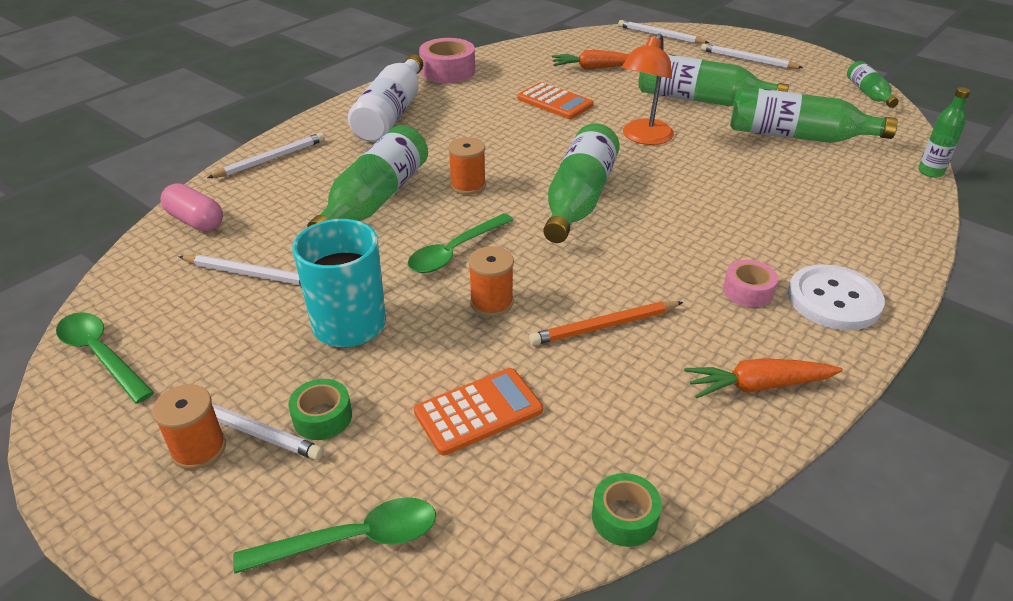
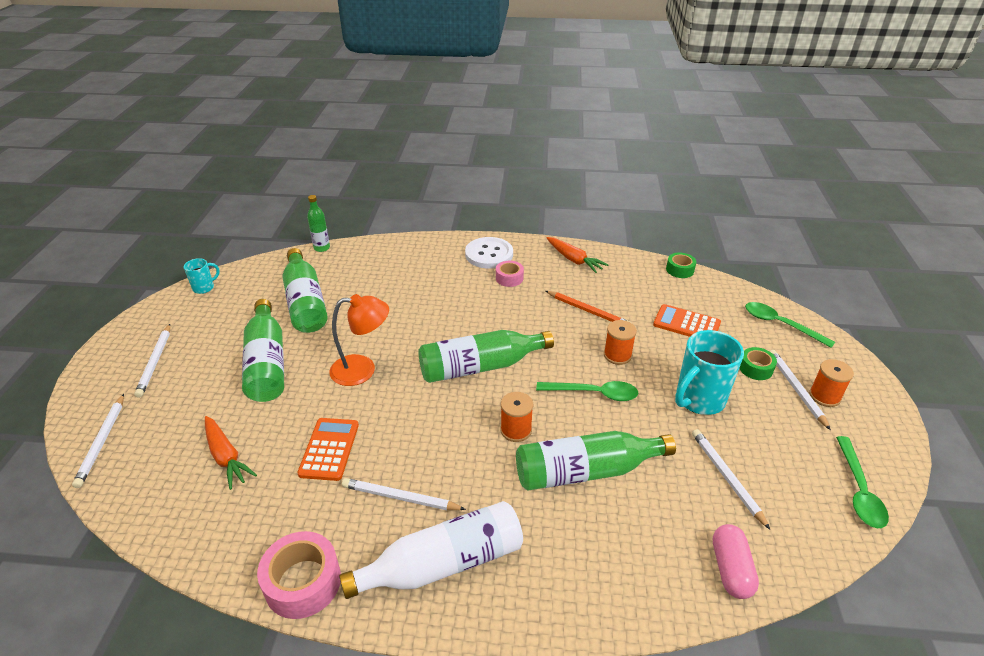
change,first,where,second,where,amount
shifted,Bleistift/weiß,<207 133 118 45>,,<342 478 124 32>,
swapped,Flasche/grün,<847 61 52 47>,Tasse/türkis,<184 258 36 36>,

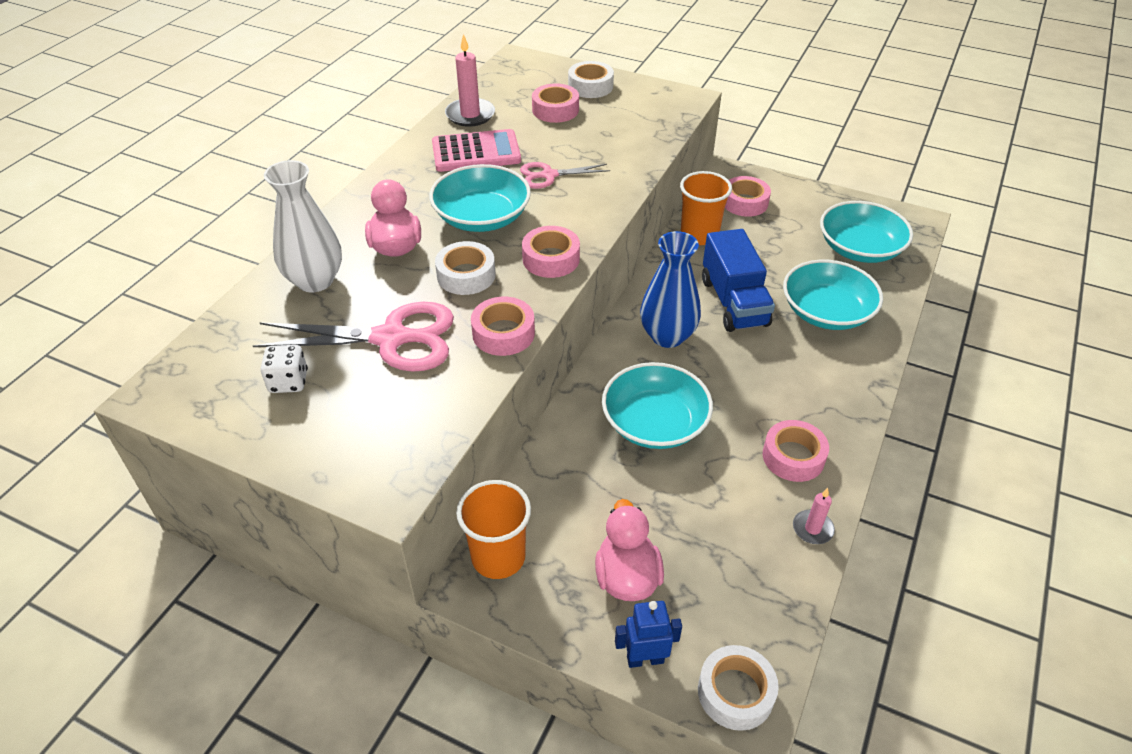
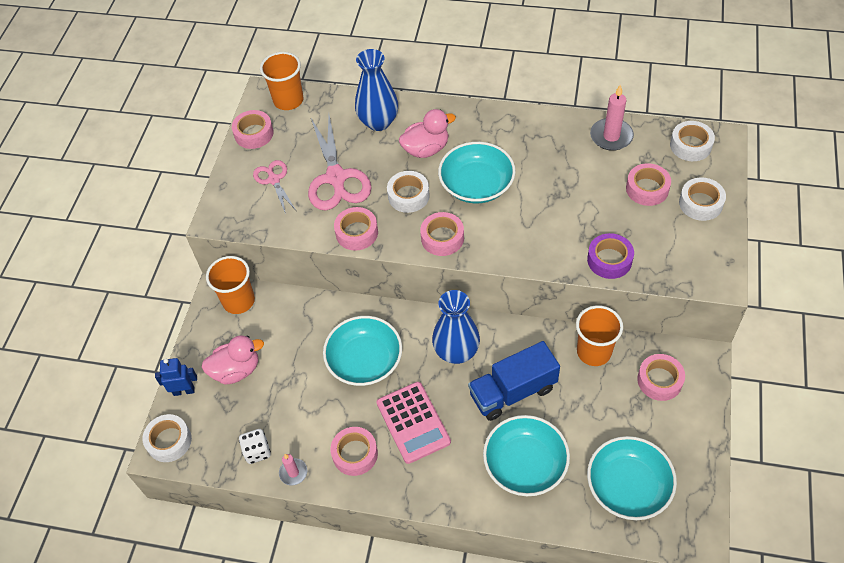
change,first,where,second,where,amount
shifted,Spielwürfel/weiß,<261 345 47 48>,,<239 429 32 35>,
repainted,Vase/weiß,<264 160 78 132>,Vase/blau,<355 49 43 82>,
shifted,Taschenrechner/rosa,<432 129 89 43>,,<377 382 74 82>,
shifted,Schere/rosa,<520 162 90 27>,,<253 160 43 54>,
rotated,Roboter/blau,<615 601 67 67>,,<155 358 42 38>,75 degrees counterclockwise
new,,,Klebeband/rosa,<232 110 42 39>,
new,,,Becher/orange,<260 52 44 58>,
new,,,Klebeband/lila,<587 233 47 46>,
new,,,Klebeband/weiß,<670 121 45 40>,

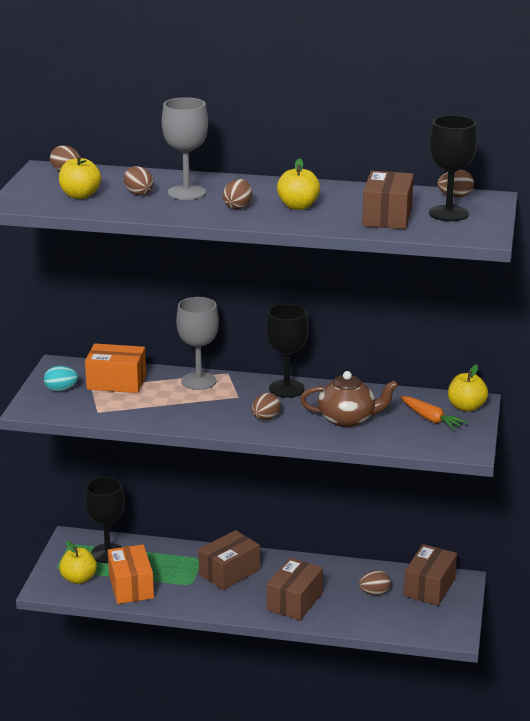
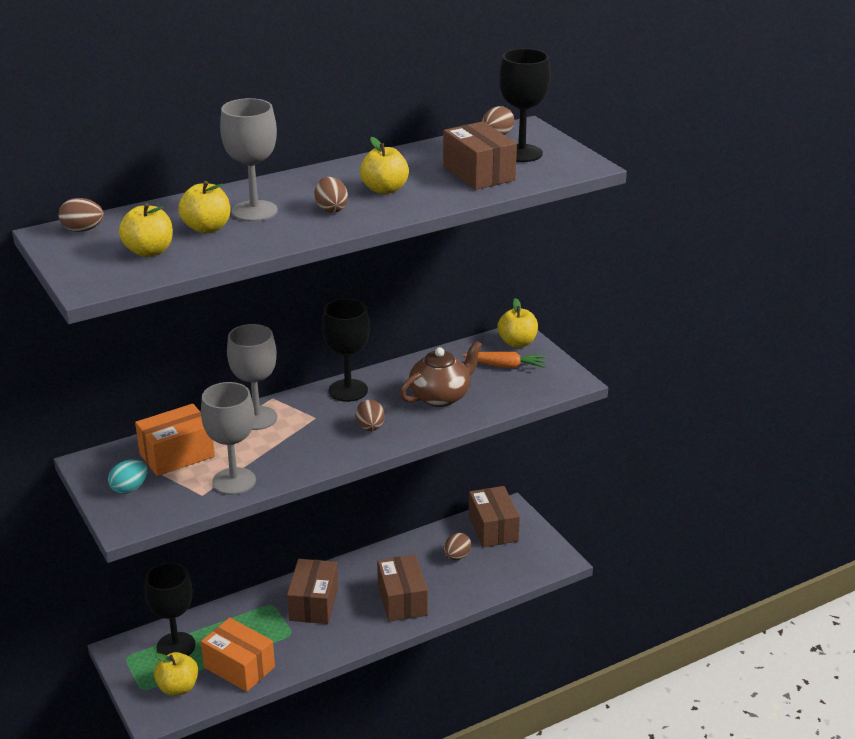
change,first,where,second,where,amount
swapped,Ei/braun,<124 166 30 30>,Apfel/gelb,<178 181 52 53>,
new,,,Kelch/grau,<201 382 55 113>,

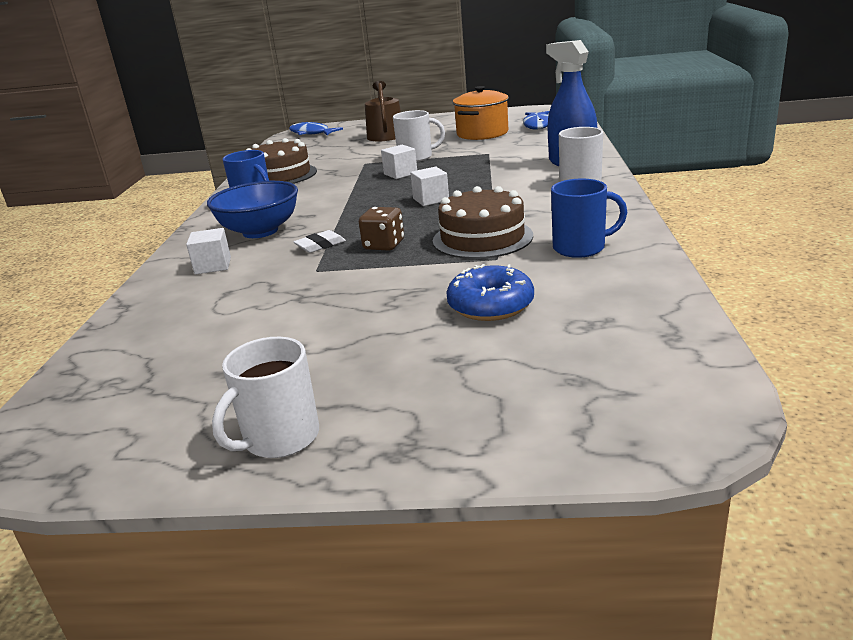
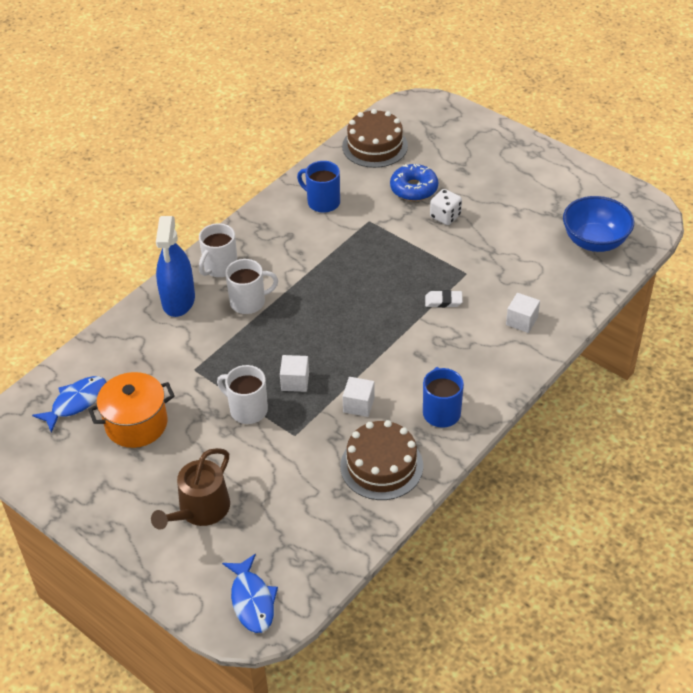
change,first,where,second,where,amount
shifted,Schüssel/blau,<207 181 91 57>,,<563 196 71 56>,
shifted,Tasse/weiß,<212 337 107 121>,,<225 259 53 55>,
gone,Spielwürfel/braun,<359 207 45 44>,,,
shifted,Kubus/weiß,<410 167 39 39>,,<343 377 32 40>,
shifted,Kuchen/braun,<433 186 100 73>,,<342 109 66 59>,
new,,,Spielwürfel/weiß,<430 189 32 36>,

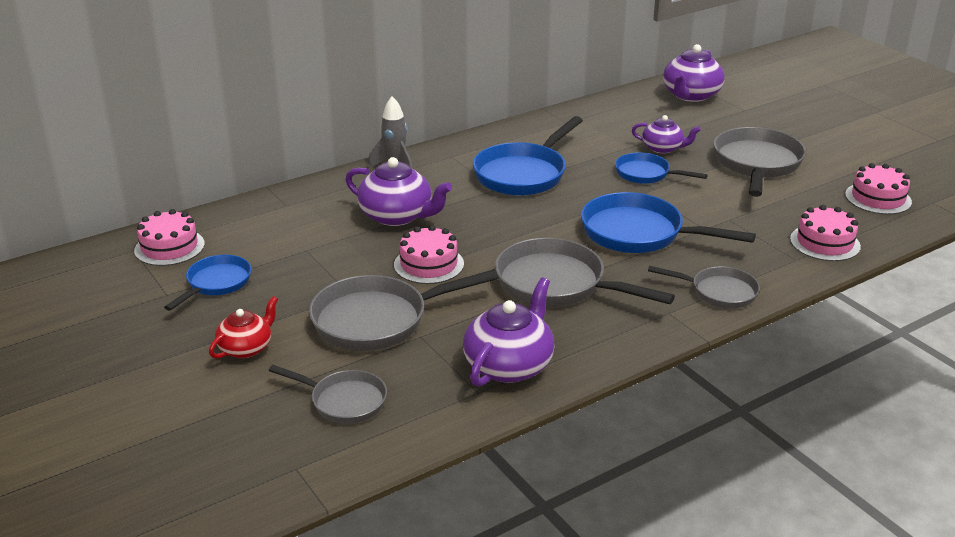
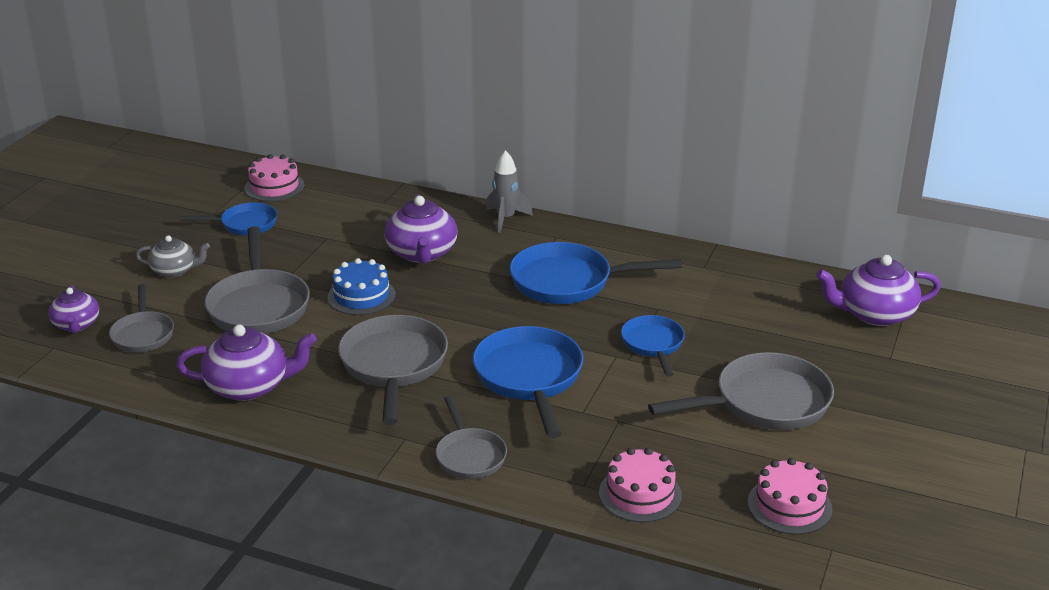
change,first,where,second,where,amount
repainted,Teekanne/rot,<209 296 69 63>,Teekanne/grau,<136 235 74 42>,
rotated,Pfanne/grau,<309 269 190 82>,,<205 226 105 108>,135 degrees counterclockwise
repainted,Kuchen/rosa,<394 225 70 59>,Kuchen/blau,<328 258 68 57>,
shifted,Teekanne/lila,<632 115 69 39>,,<48 285 51 48>,

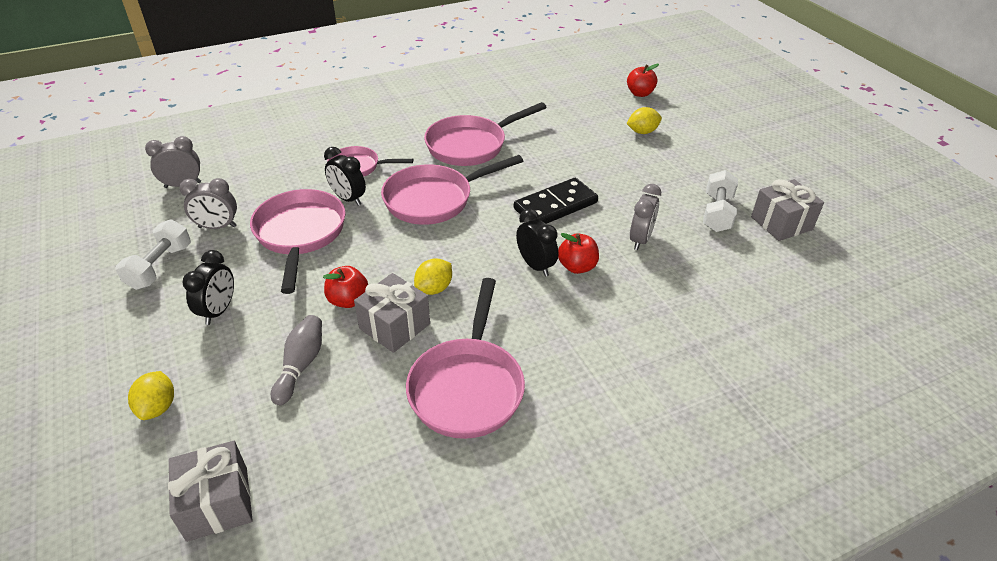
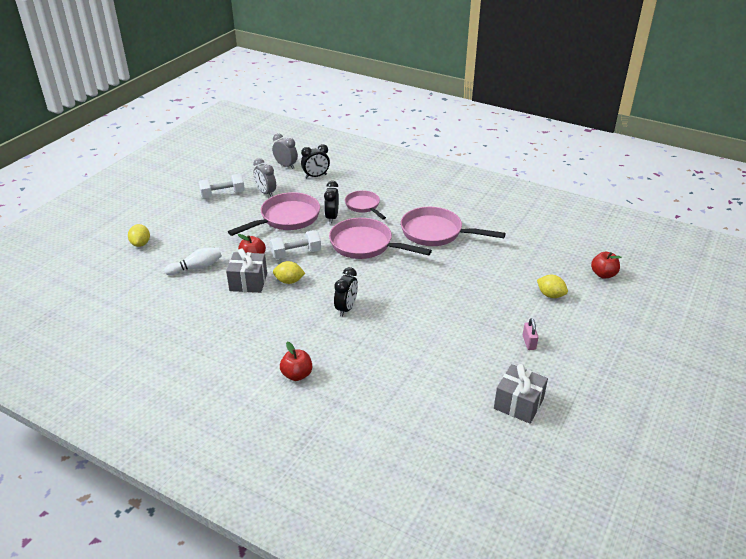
change,first,where,second,where,amount
rotated,Zitrone/gelb,<128 371 46 49>,,<128 224 22 23>,60 degrees counterclockwise
gone,Geschenk/grau,<168 441 85 101>,,,
shifted,Wecker/schwarz,<182 250 52 75>,,<301 144 29 34>,
repainted,Bowlingkegel/grau,<271 315 51 90>,Bowlingkegel/weiß,<164 248 58 27>,
gone,Pfanne/rosa,<406 278 119 161>,,,
gone,Dominostein/schwarz,<514 178 84 46>,,,
shifted,Apfel/rot,<558 233 41 41>,,<280 342 32 39>,
gone,Wecker/grau,<630 184 31 66>,,,
shifted,Hantel/weiß,<703 170 35 62>,,<270 230 51 29>,
new,,,Vorhängeschloss/rosa,<523 318 15 32>,

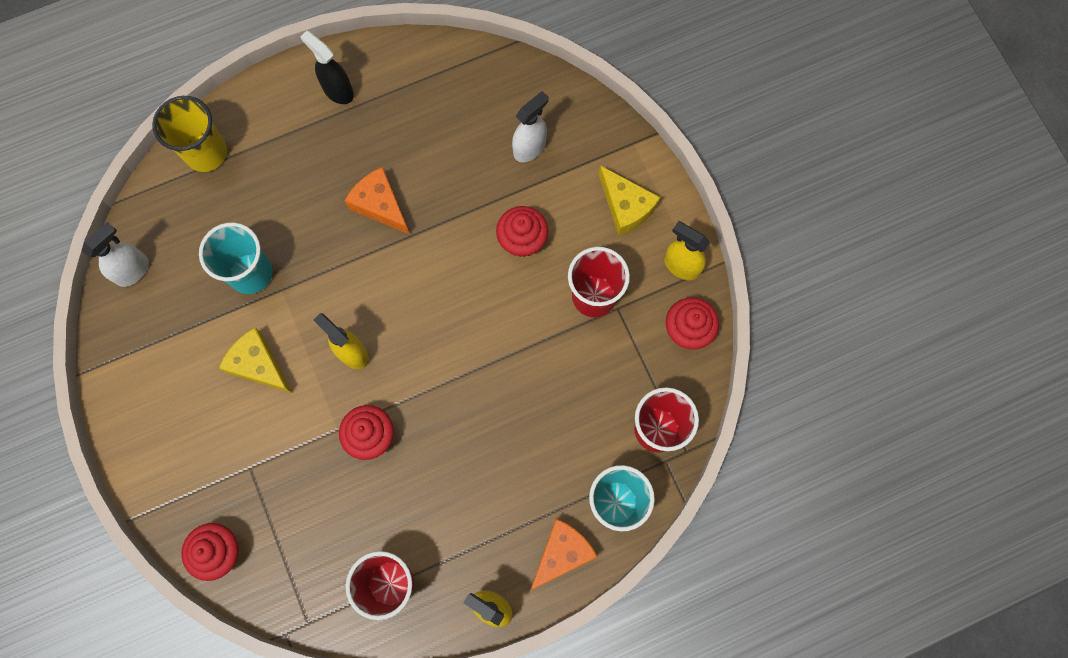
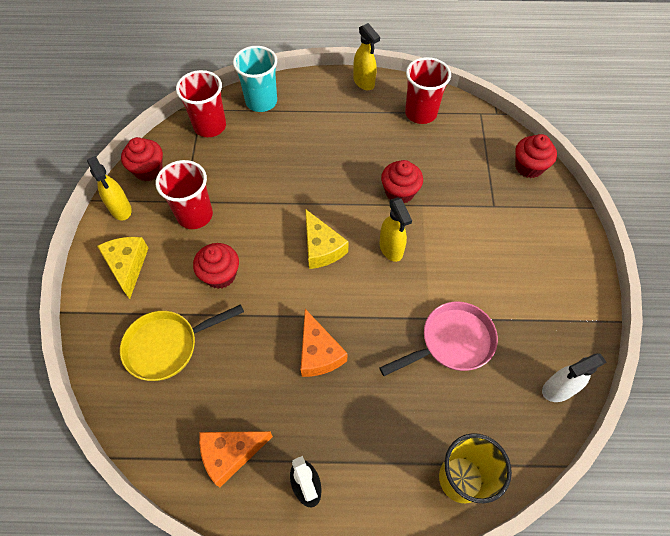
change,first,where,second,where,amount
swapped,Becher/türkis,<199 223 73 71>,Pfanne/rosa,<379 302 119 74>,
shifted,Käse/gelb,<219 328 73 65>,,<305 209 44 60>,
swapped,Sprühflasche/weiß,<512 91 37 71>,Pfanne/gelb,<120 304 124 77>,
shifted,Käse/orange,<530 519 68 72>,,<199 431 74 56>,

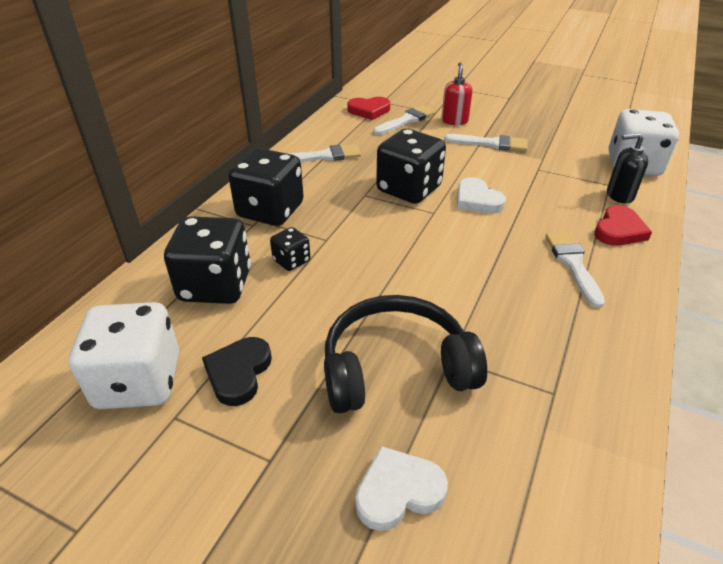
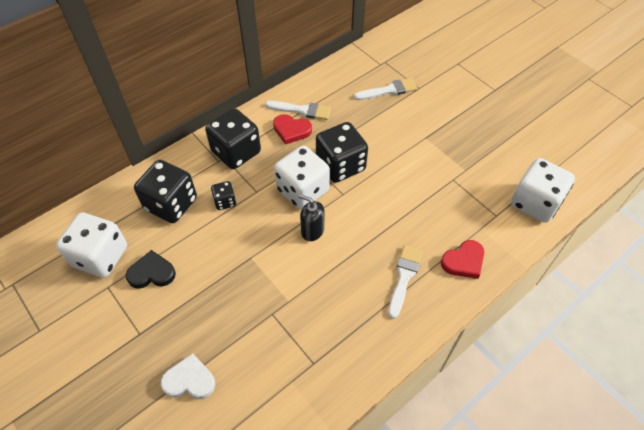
change,first,where,second,where,amount
rotated,Herz/schwarz,<202 337 70 69>,,<126 250 50 39>,45 degrees clockwise
gone,Kopfhörer/schwarz,<324 295 163 118>,,,
shifted,Herz/rot,<347 97 43 23>,,<273 114 39 31>,
gone,Seifenspender/rot,<441 62 32 63>,,,
gone,Pinsel/weiß,<444 134 84 17>,,,
gone,Herz/weiß,<457 177 49 37>,,,
shifted,Seifenspender/schwarz,<607 133 41 70>,,<298 194 26 47>,
new,,,Spielwürfel/weiß,<274 146 56 63>,

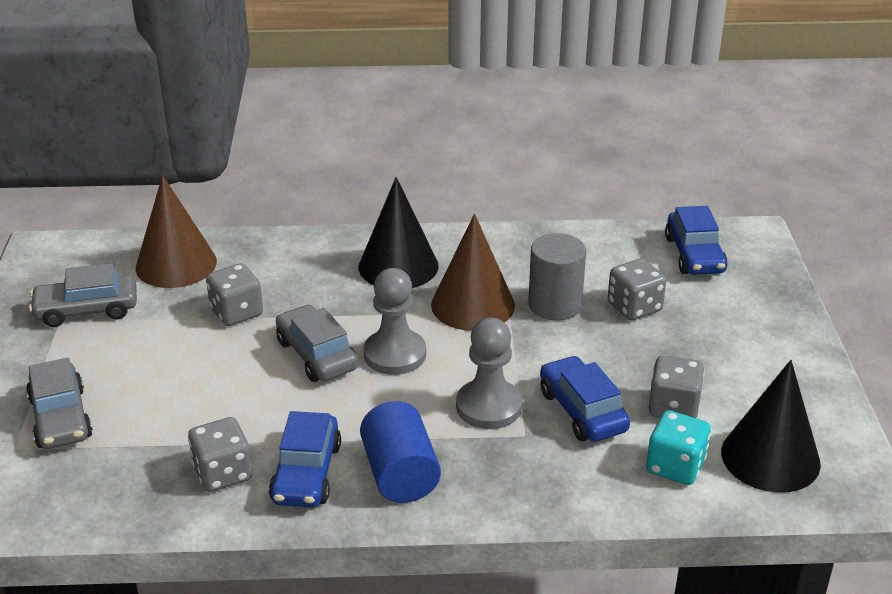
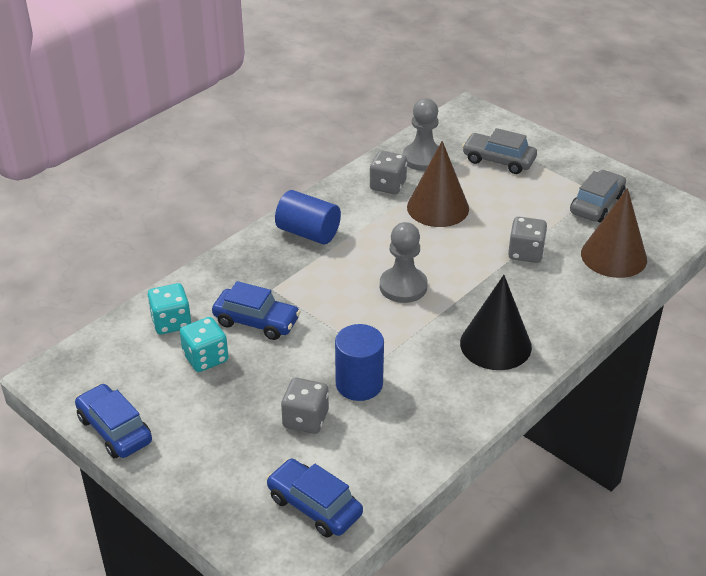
change,first,where,second,where,amount
shifted,Auto/blau,<269 411 72 96>,,<75 384 77 75>,
gone,Auto/grau,<276 305 82 77>,,,
shifted,Kegel/braun,<431 214 84 117>,,<407 141 62 86>,
shifted,Bauer/grau,<456 317 66 112>,,<403 99 36 72>,
repainted,Vollzylinder/grau,<528 233 58 87>,Vollzylinder/blau,<335 324 49 77>,
repainted,Spielwürfel/grau,<648 356 56 62>,Spielwürfel/türkis,<180 317 48 55>,
gone,Kegel/schwarz,<721 360 100 133>,,,

